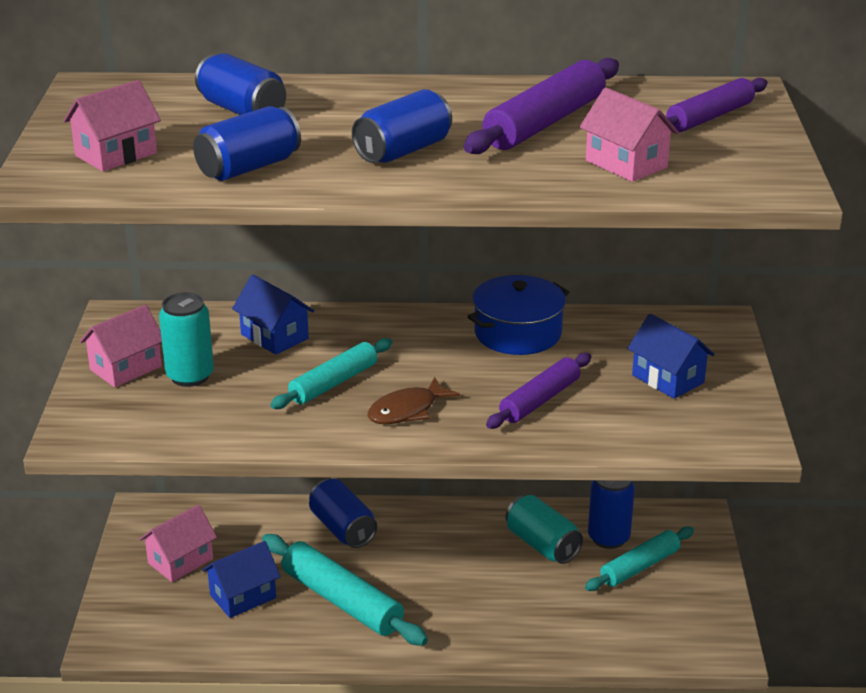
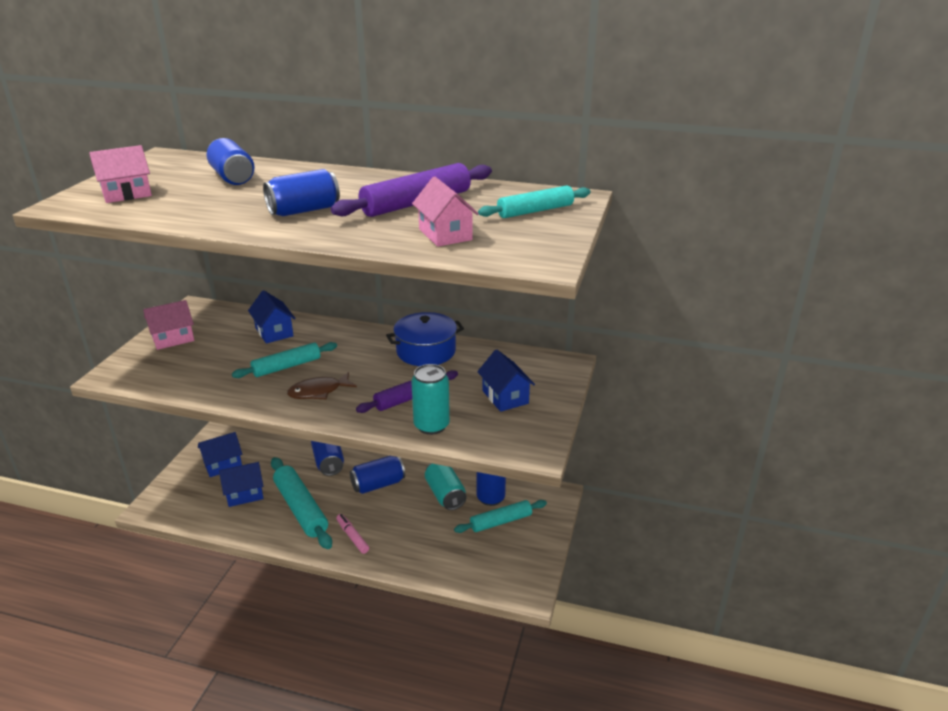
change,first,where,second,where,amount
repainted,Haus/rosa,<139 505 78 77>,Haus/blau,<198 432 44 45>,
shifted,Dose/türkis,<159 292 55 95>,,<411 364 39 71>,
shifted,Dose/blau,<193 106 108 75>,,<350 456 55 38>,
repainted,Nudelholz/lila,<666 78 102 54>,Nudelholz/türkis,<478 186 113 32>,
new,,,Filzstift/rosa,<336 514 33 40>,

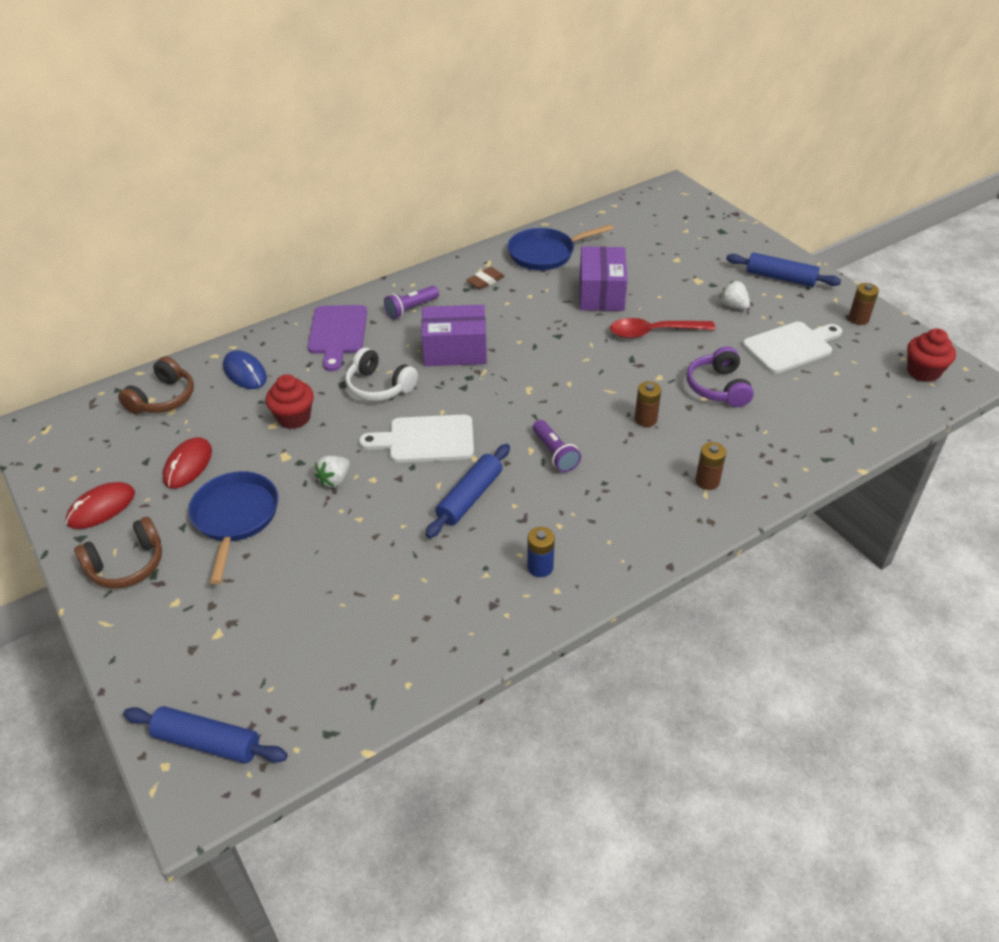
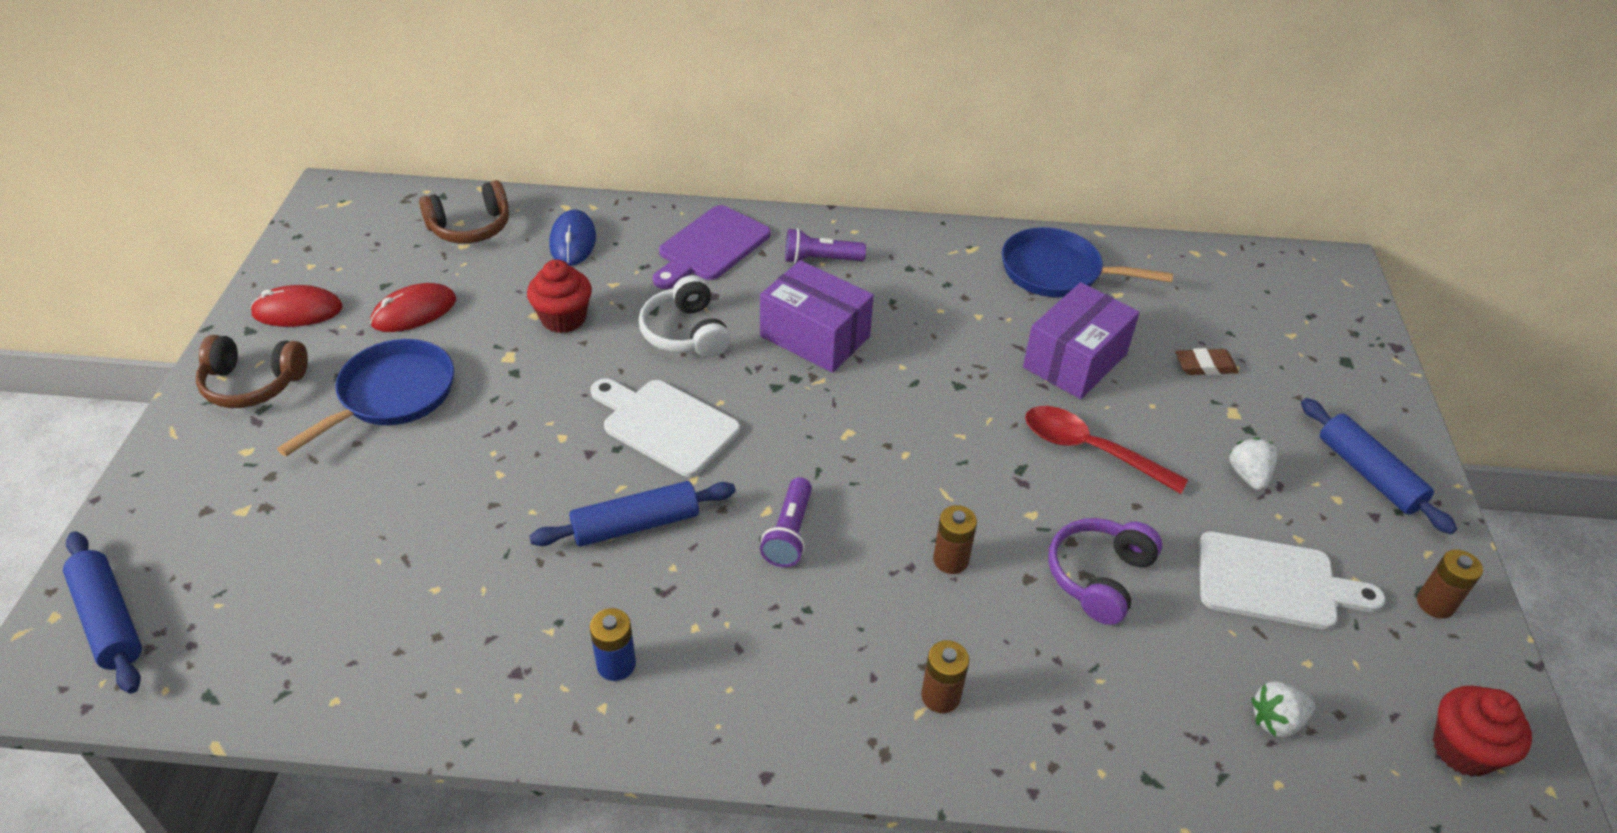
change,first,where,second,where,amount
shifted,Erdbeere/weiß,<315 456 35 31>,,<1251 681 64 57>,
shifted,Radiergummi/braun,<466 267 39 23>,,<1175 348 64 27>,

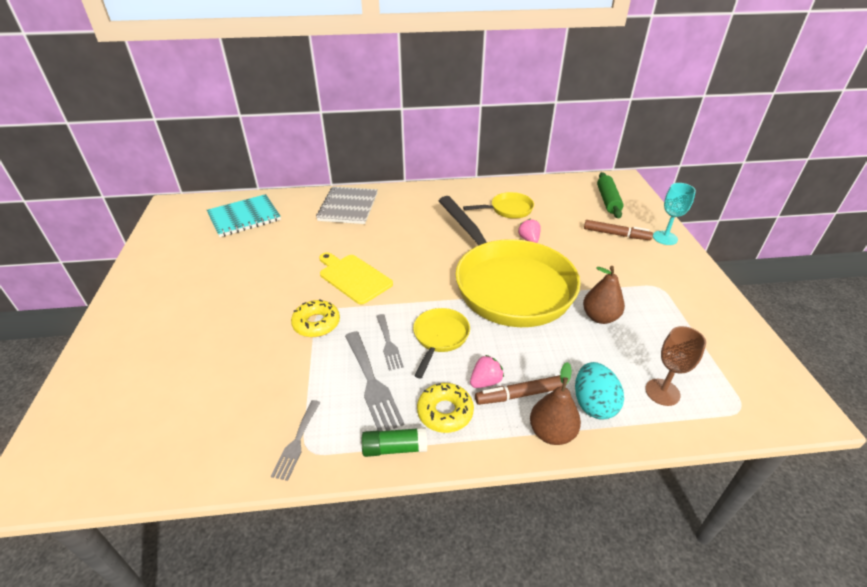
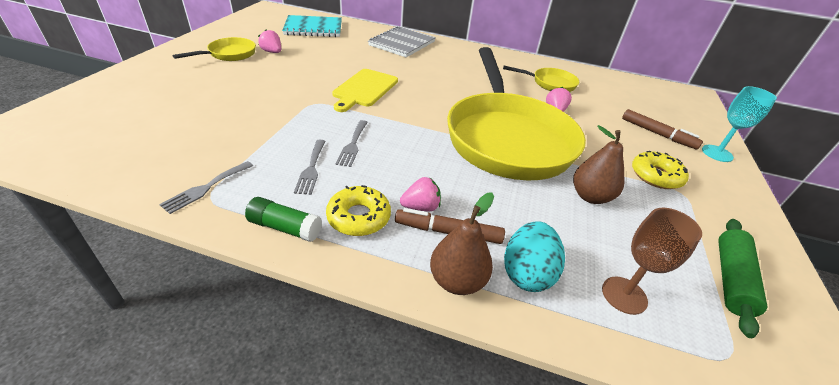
change,first,where,second,where,amount
shifted,Donut/gelb,<291 300 49 37>,,<632 151 57 38>,
rotated,Schneidebrett/gelb,<319 252 74 52>,,<332 69 66 43>,135 degrees counterclockwise
scaled,Gabel/grau,<345 331 59 100>,,<294 140 32 55>,x0.62
shifted,Pfanne/gelb,<413 308 57 70>,,<173 37 83 24>,
shifted,Nudelholz/grün,<597 172 27 46>,,<718 219 50 119>,
new,,,Erdbeere/rosa,<258 29 23 24>,

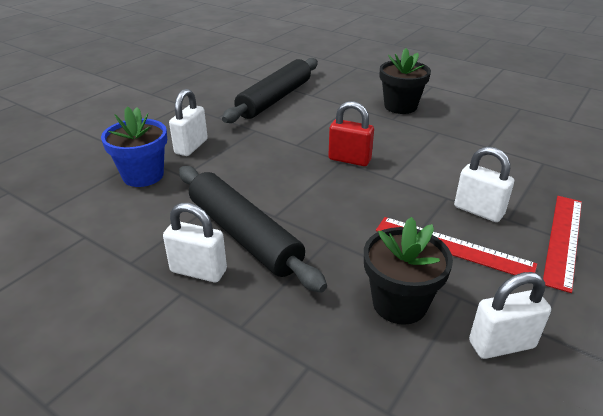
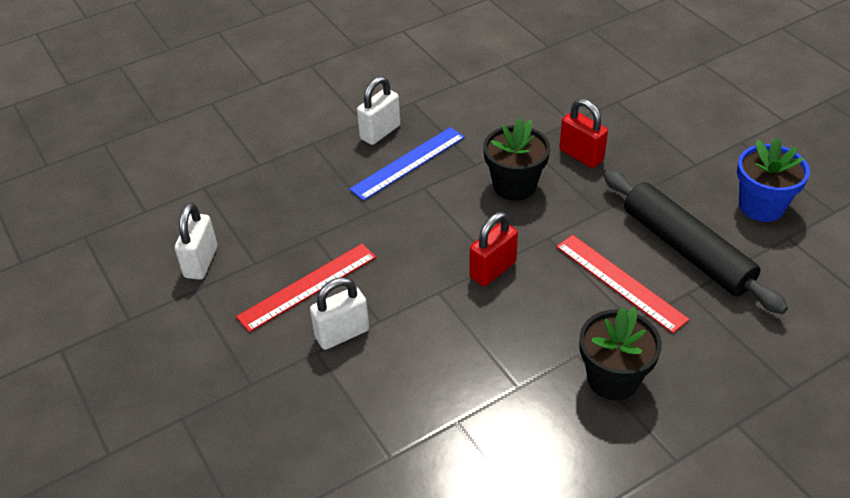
change,first,where,second,where,amount
shifted,Blumentopf/blau,<101 107 66 80>,,<737 137 73 85>,
repainted,Vorhängeschloss/weiß,<169 89 39 67>,Vorhängeschloss/rot,<559 98 49 70>,
swapped,Nudelholz/schwarz,<179 166 148 127>,Lineal/blau,<349 127 116 74>,
shifted,Blumentopf/schwarz,<364 217 89 108>,,<483 118 67 83>,
shifted,Lineal/rot,<543 196 39 97>,,<556 235 134 98>,

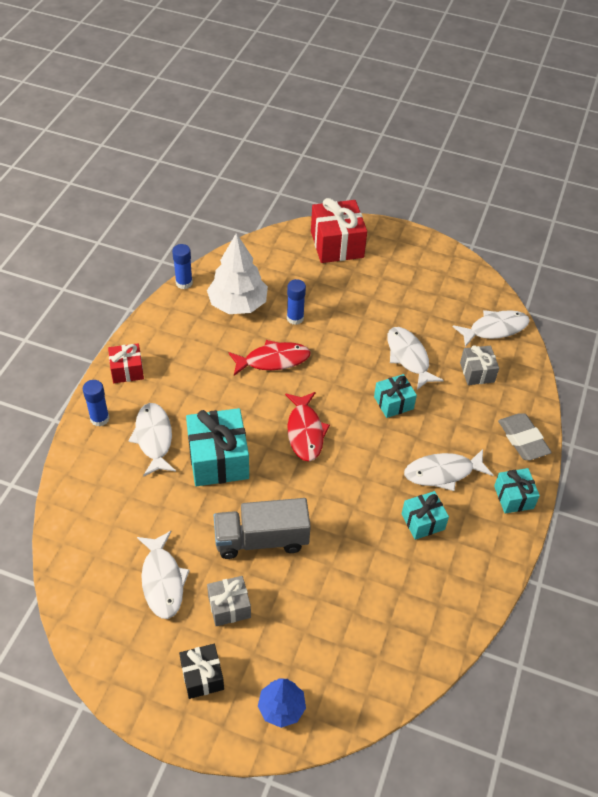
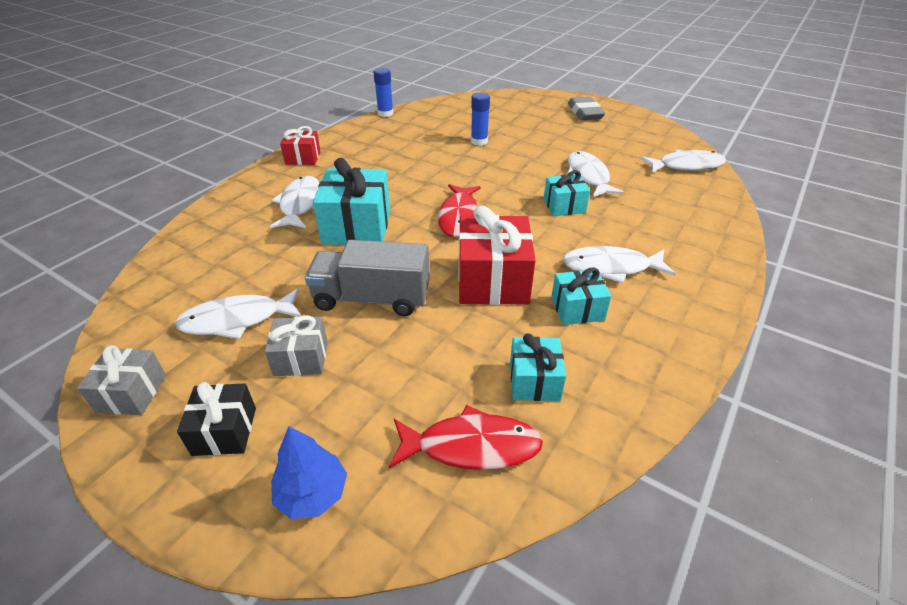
change,first,where,second,where,amount
gone,Klebestift/blau,<83 380 26 47>,,,
rotated,Fisch/weiß,<137 531 53 88>,,<175 288 127 51>,75 degrees clockwise
gone,Baum/weiß,<207 233 61 81>,,,
shifted,Fisch/rot,<228 340 83 36>,,<389 405 154 65>,
shifted,Geschenk/rot,<311 198 56 65>,,<459 206 77 99>,
shifted,Geschenk/grau,<460 345 39 40>,,<77 345 89 70>,
shifted,Geschenk/türkis,<494 468 46 45>,,<510 334 56 67>,
shifted,Radiergummi/grau,<498 413 54 47>,,<568 97 37 23>,

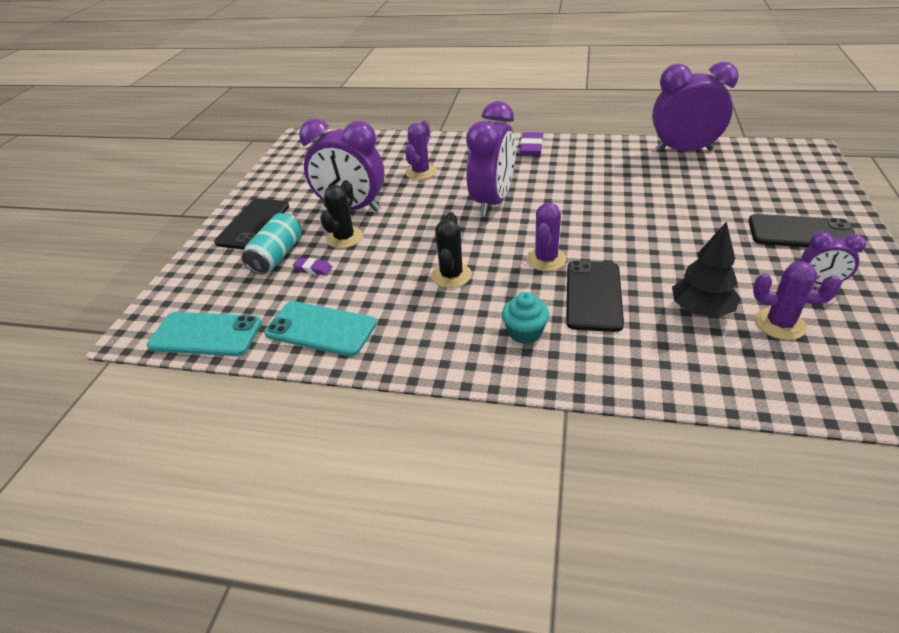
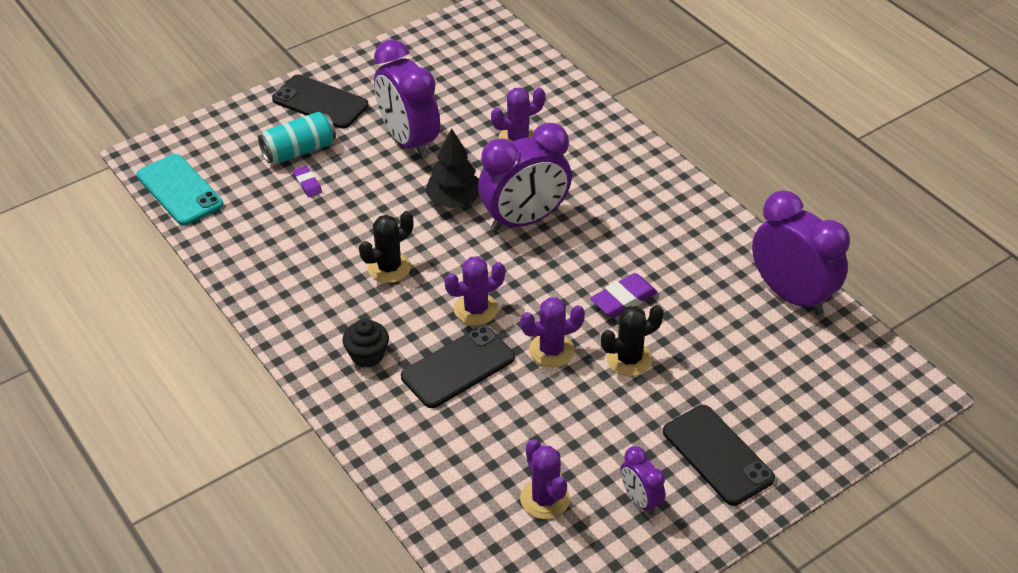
change,first,where,second,where,amount
rotated,Handy/schwarz,<214 199 75 51>,,<272 74 96 55>,60 degrees clockwise
gone,Handy/türkis,<264 301 113 55>,,,
shifted,Kaktus/schwarz,<320 180 43 68>,,<601 305 63 71>,
repainted,Muffin/türkis,<502 292 47 52>,Muffin/schwarz,<343 319 46 49>,
shifted,Radiergummi/lila,<520 132 23 24>,,<590 273 68 45>,
shifted,Baum/schwarz,<672 221 68 97>,,<425 128 54 80>,
new,,,Kaktus/lila,<520 297 65 70>,

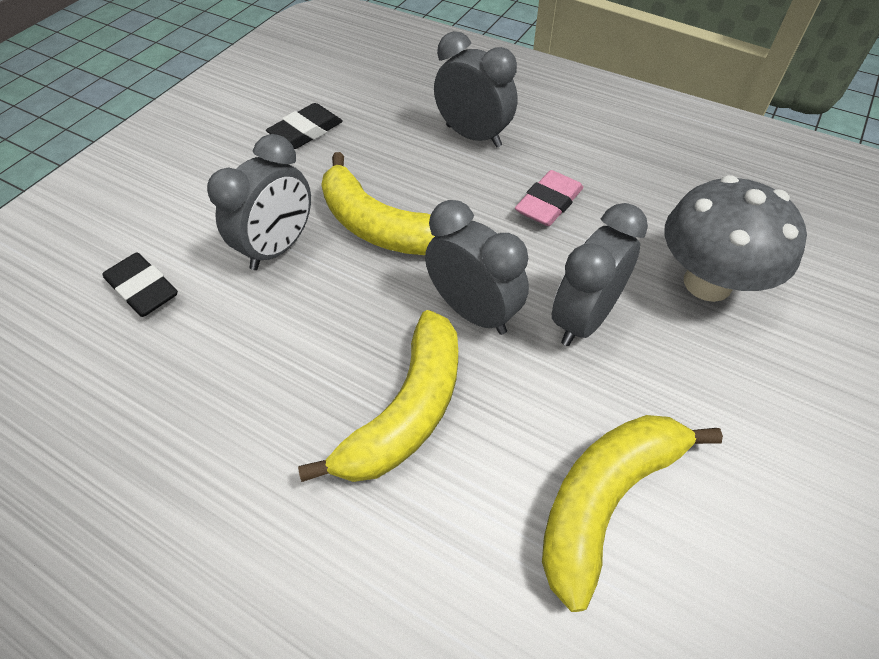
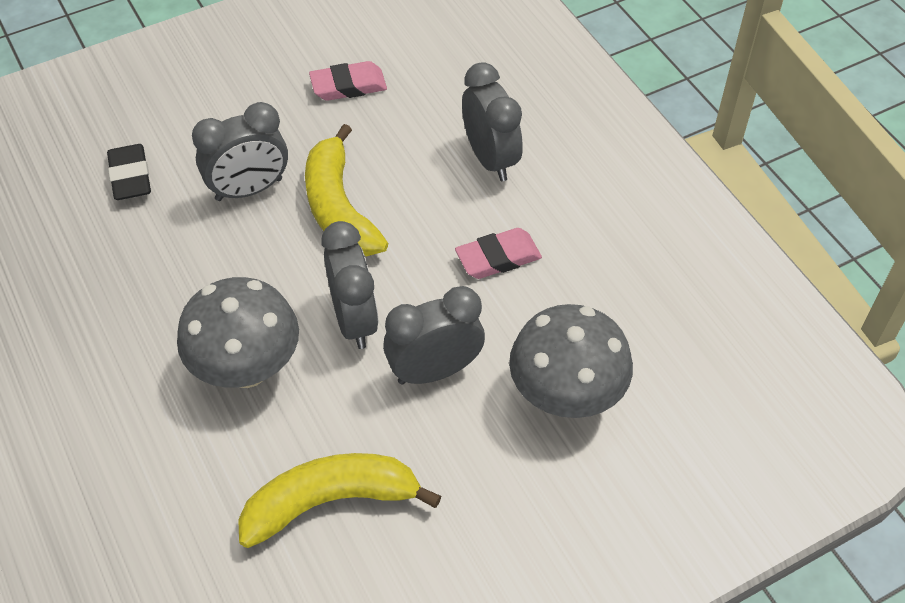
change,first,where,second,where,amount
repainted,Radiergummi/schwarz,<266 103 77 46>,Radiergummi/rosa,<309 61 78 40>,
swapped,Banane/gelb,<298 310 160 172>,Pilz/grau,<177 277 122 111>,

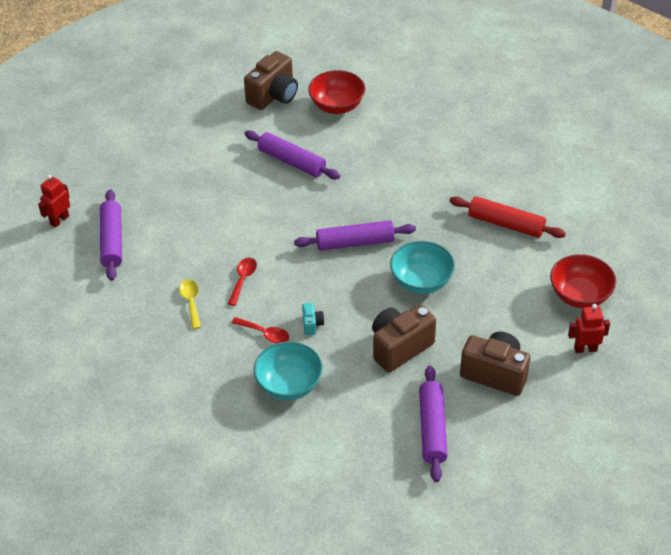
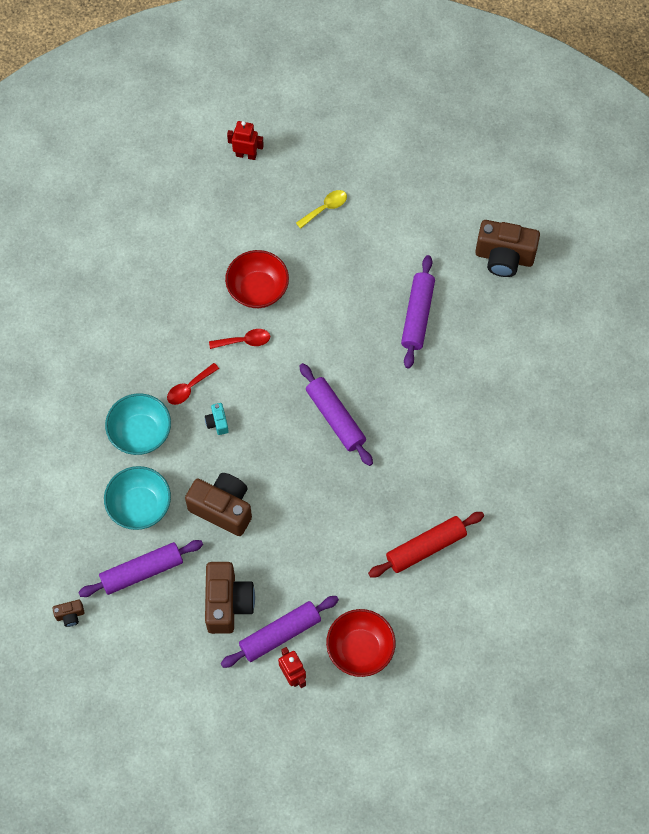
change,first,where,second,where,amount
shifted,Nudelholz/lila,<100 189 22 92>,,<221 596 118 72>,
shifted,Löffel/gelb,<179 279 22 50>,,<296 190 51 39>,
rotated,Löffel/rot,<231 317 58 26>,,<167 363 52 42>,45 degrees clockwise
rotated,Kamera/türkis,<302 303 22 32>,,<205 403 24 32>,105 degrees clockwise
shifted,Schüssel/rot,<308 70 57 44>,,<225 250 64 58>,
shifted,Schüssel/türkis,<390 241 65 53>,,<104 466 67 64>,
rotated,Nudelholz/rot,<450 196 116 42>,,<368 512 116 66>,60 degrees clockwise
new,,,Kamera/braun,<52 600 33 27>,

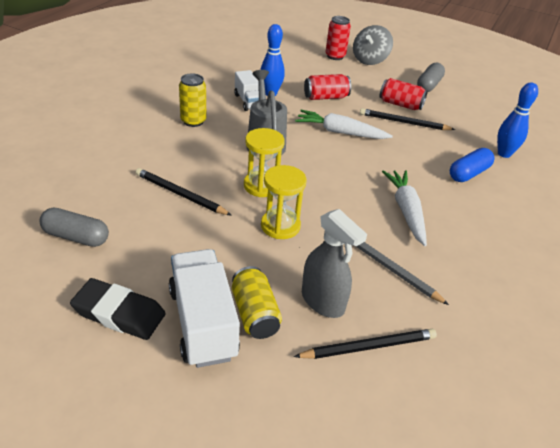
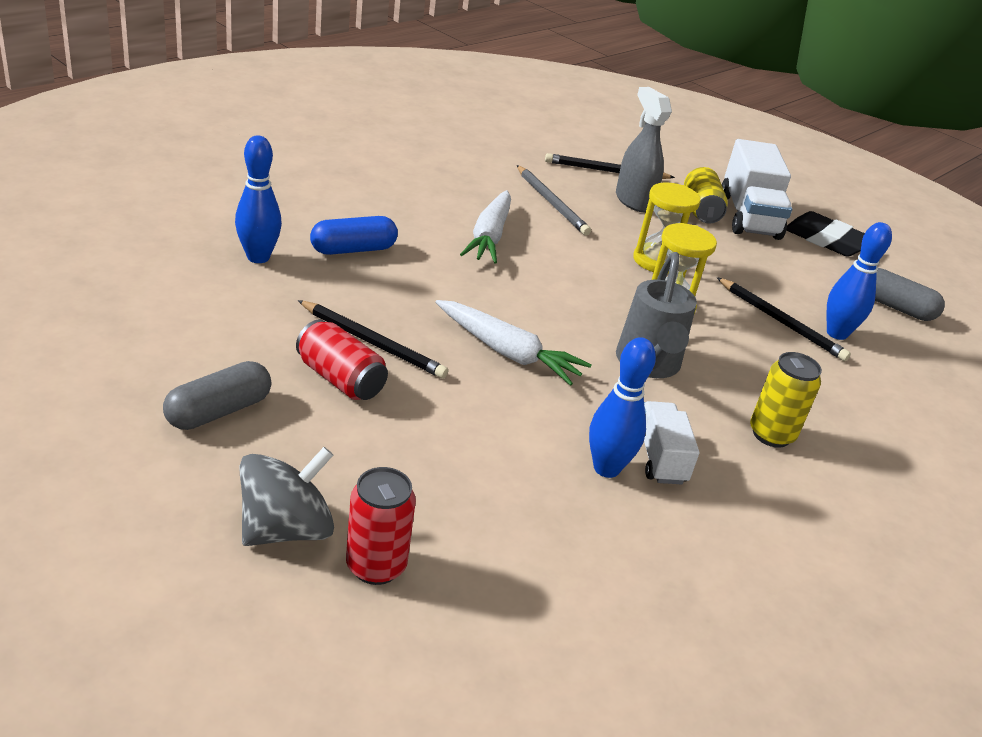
change,first,where,second,where,amount
gone,Dose/rot,<304 74 47 26>,,,
new,,,Bowlingkegel/blau,<826 222 66 118>,

